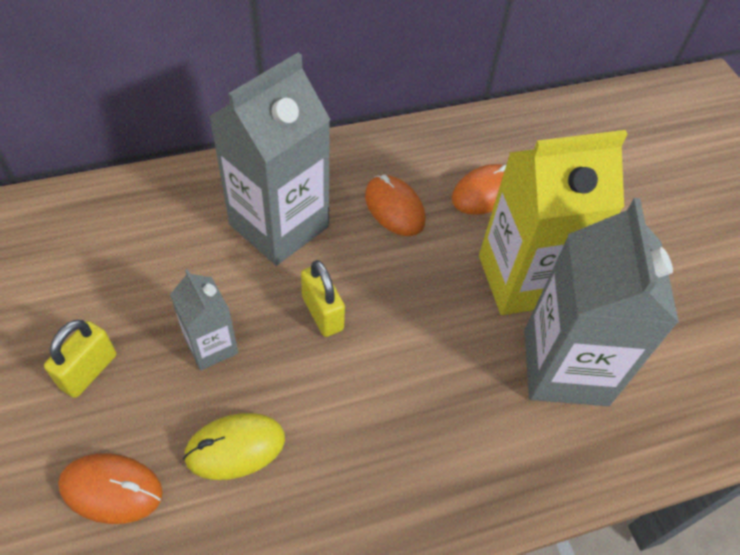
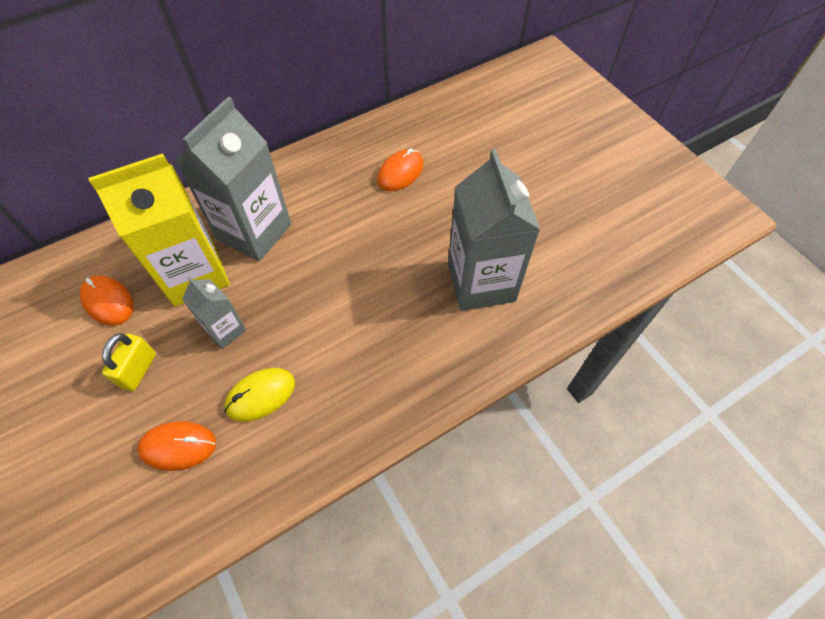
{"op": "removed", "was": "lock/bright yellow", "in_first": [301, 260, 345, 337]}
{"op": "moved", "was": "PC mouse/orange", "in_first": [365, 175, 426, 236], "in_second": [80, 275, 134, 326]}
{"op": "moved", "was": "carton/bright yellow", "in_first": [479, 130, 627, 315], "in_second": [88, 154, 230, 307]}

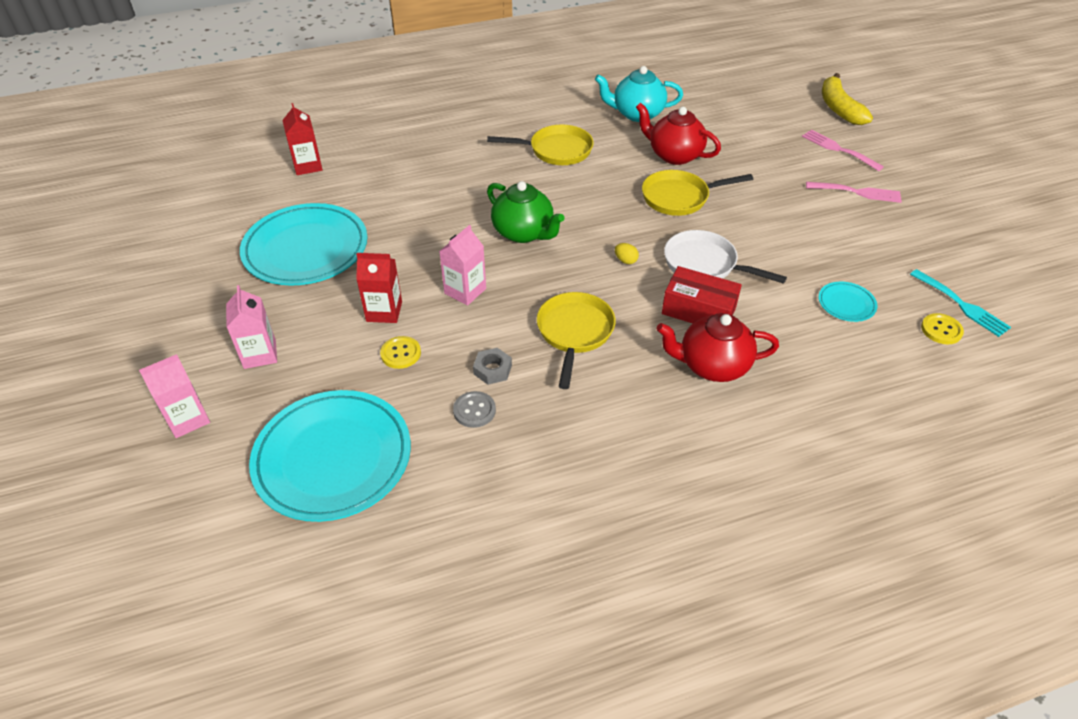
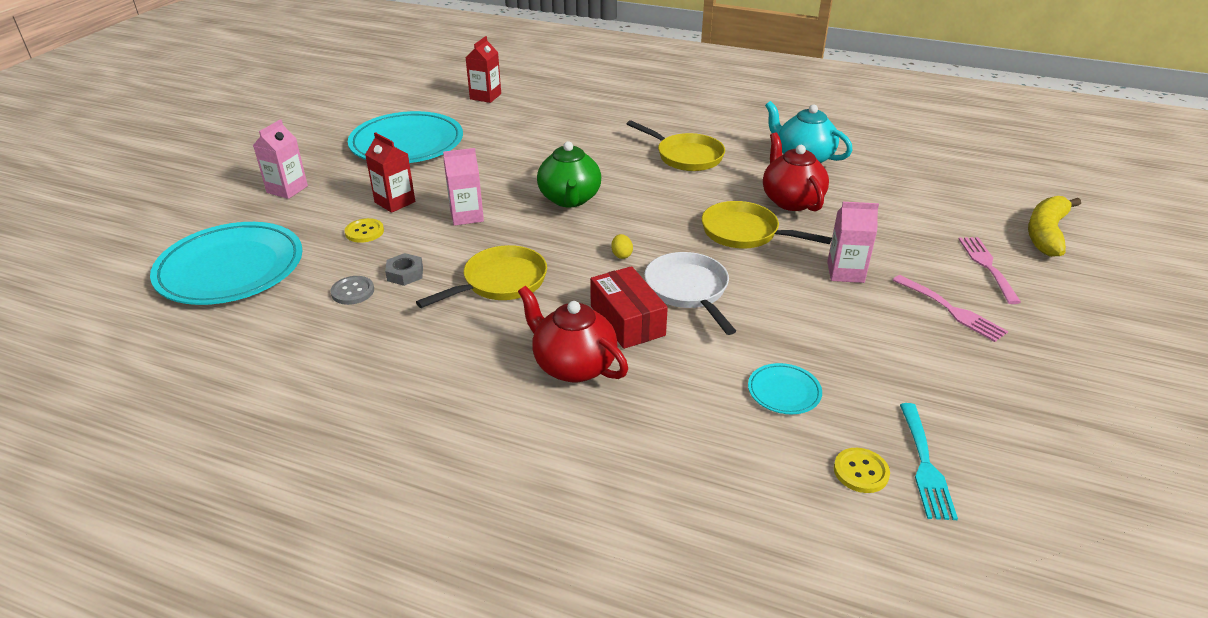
{"op": "moved", "was": "carton/rose-pink", "in_first": [139, 354, 210, 438], "in_second": [827, 202, 879, 283]}

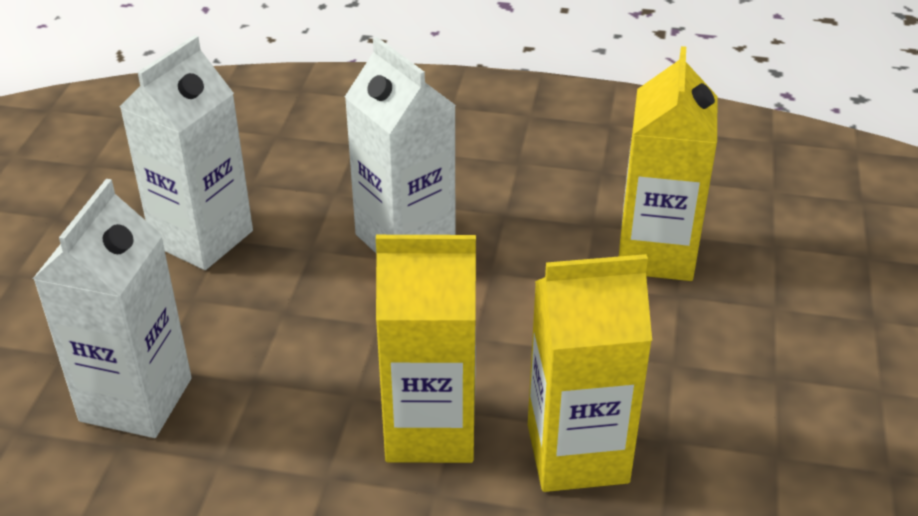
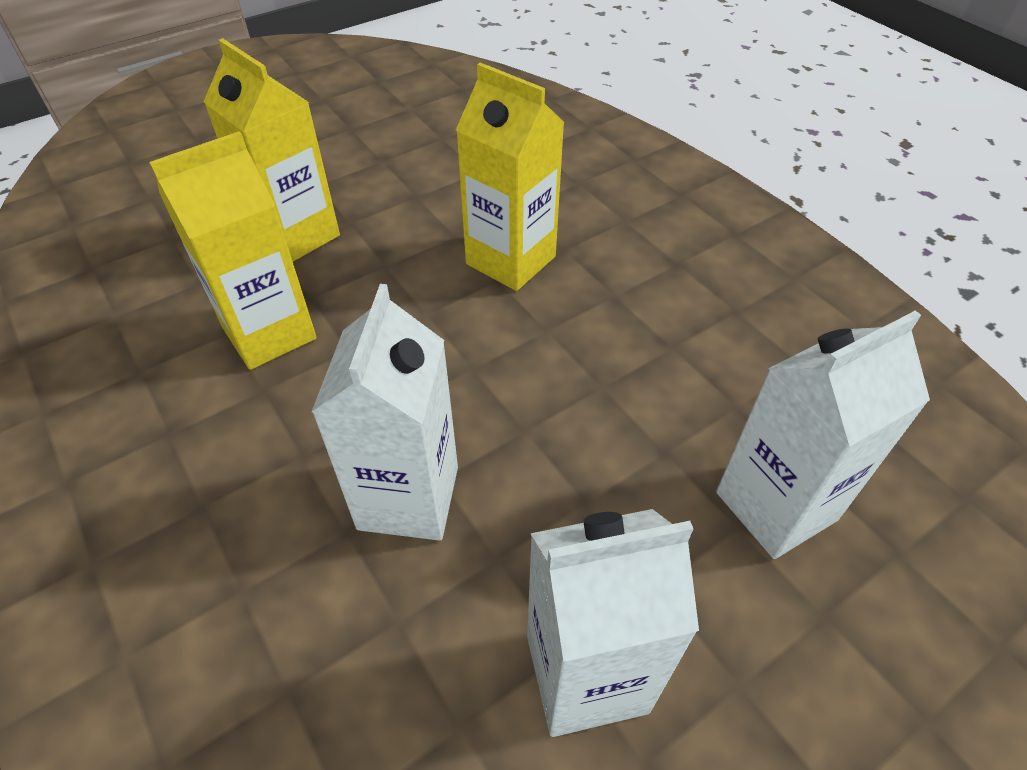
{"op": "moved", "was": "carton/bright yellow", "in_first": [376, 235, 476, 463], "in_second": [204, 38, 340, 262]}

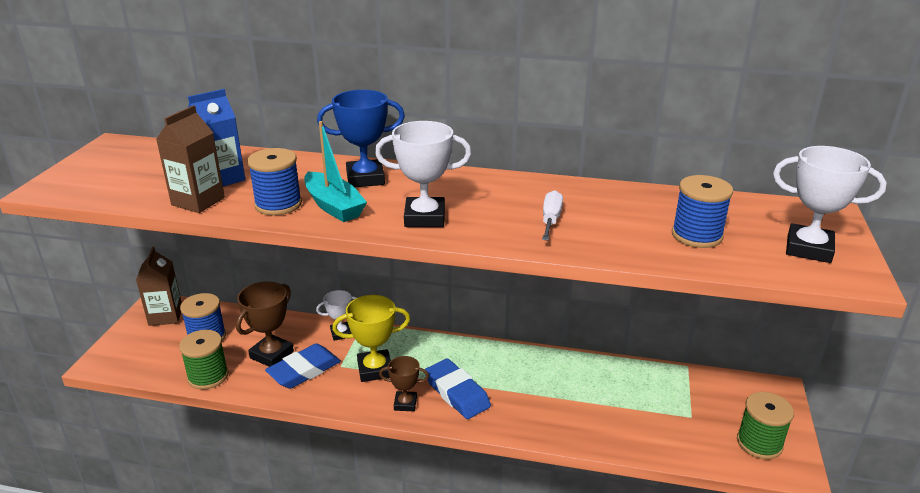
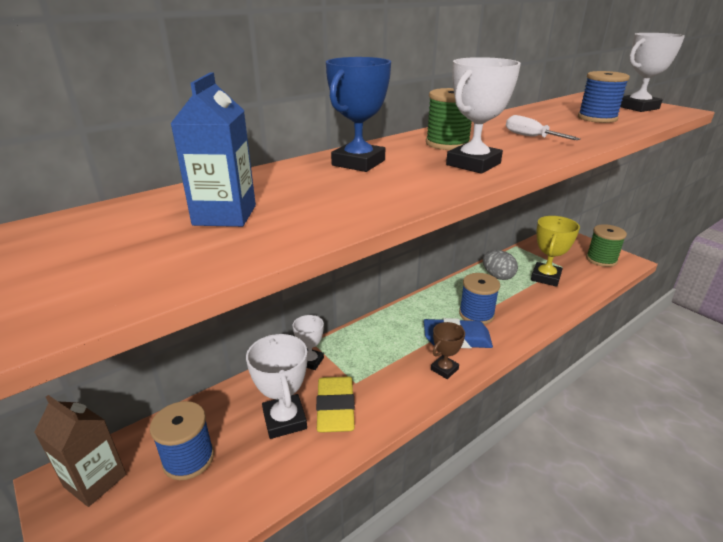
{"op": "removed", "was": "carton/brown", "in_first": [156, 105, 225, 213]}
{"op": "moved", "was": "spool/green", "in_first": [179, 330, 229, 390], "in_second": [426, 88, 472, 150]}
{"op": "recoloured", "was": "trophy/brown", "now": "trophy/snow-white", "in_first": [236, 281, 294, 367], "in_second": [246, 334, 308, 439]}
{"op": "moved", "was": "spool/cobalt", "in_first": [247, 148, 302, 215], "in_second": [459, 273, 500, 325]}
{"op": "recoloured", "was": "pencil eraser/cobalt", "now": "pencil eraser/bright yellow", "in_first": [265, 343, 341, 389], "in_second": [316, 376, 355, 433]}
{"op": "removed", "was": "sailboat/teal", "in_first": [304, 121, 367, 222]}
{"op": "moved", "was": "trophy/bright yellow", "in_first": [332, 295, 410, 382], "in_second": [531, 216, 580, 287]}
{"op": "added", "now": "egg/gray", "in_second": [483, 250, 518, 280]}

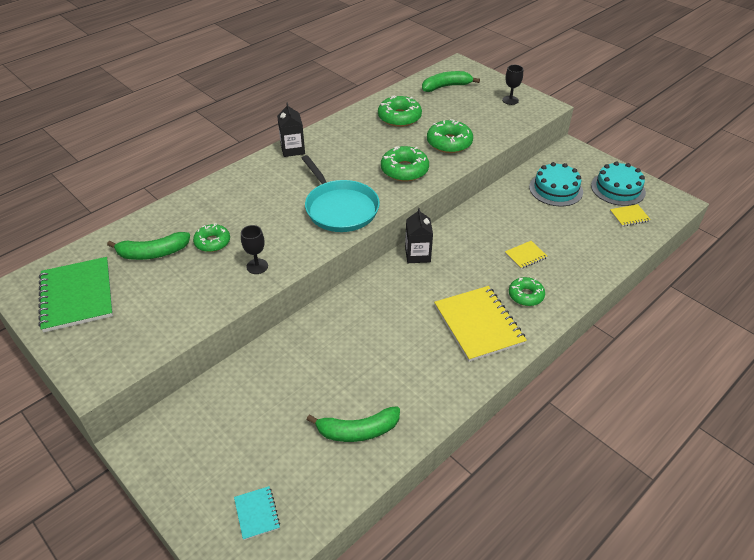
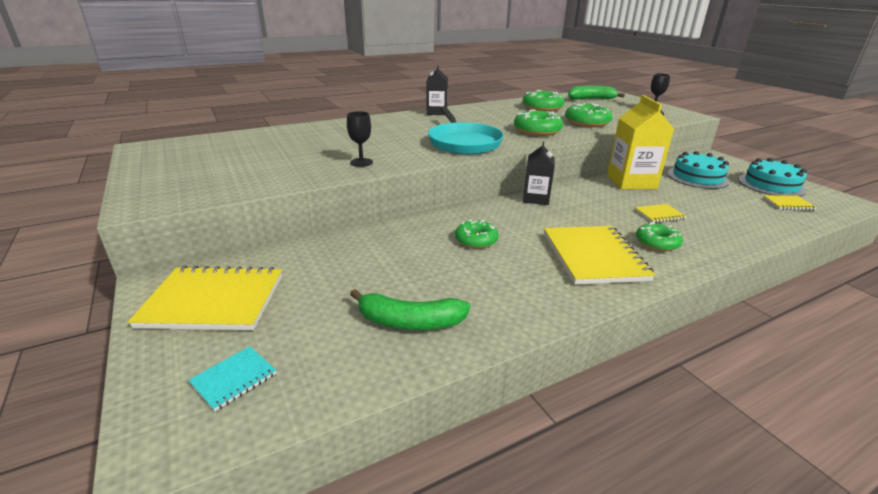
{"op": "removed", "was": "notepad/green", "in_first": [38, 257, 113, 332]}
{"op": "removed", "was": "banana fruit/green", "in_first": [107, 232, 190, 260]}
{"op": "moved", "was": "doughnut/green", "in_first": [193, 223, 230, 252], "in_second": [455, 220, 499, 249]}
{"op": "turned", "was": "notepad/teal", "in_first": [234, 486, 280, 540], "in_second": [188, 346, 276, 411], "clockwise": 45}
{"op": "added", "now": "notepad/bright yellow", "in_second": [128, 266, 282, 330]}
{"op": "added", "now": "carton/bright yellow", "in_second": [607, 95, 674, 189]}

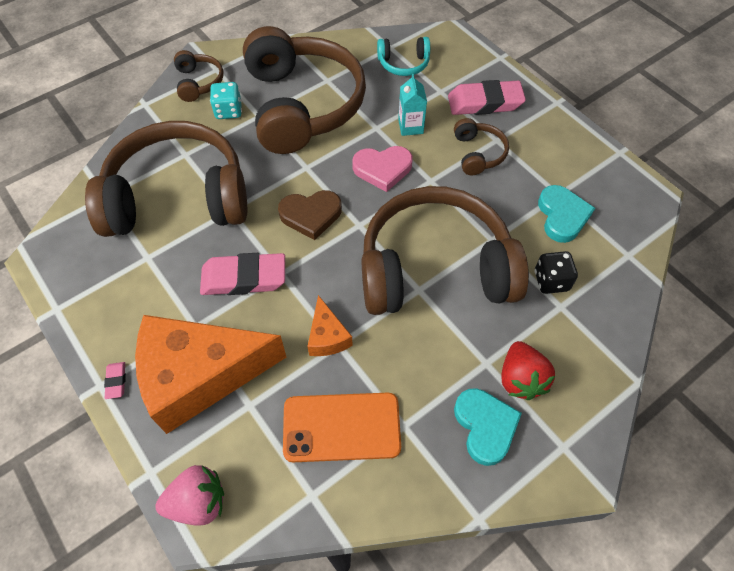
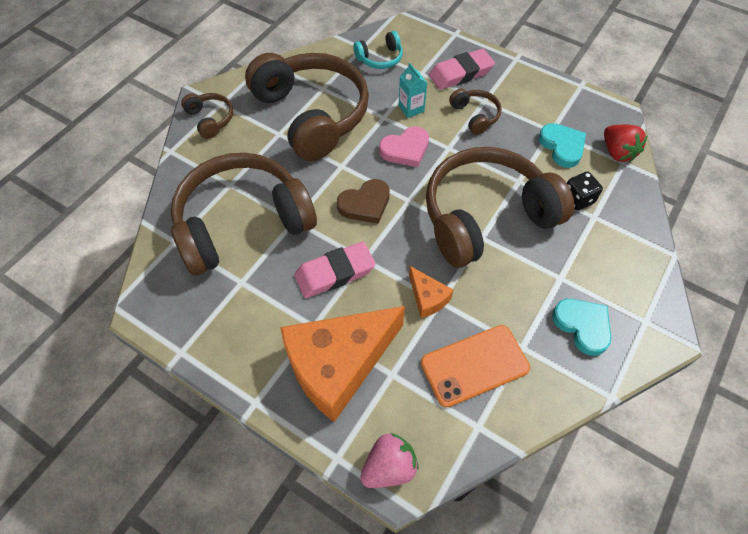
{"op": "removed", "was": "pencil eraser/rose-pink", "in_first": [104, 362, 126, 399]}
{"op": "removed", "was": "game die/teal", "in_first": [210, 82, 242, 119]}
{"op": "moved", "was": "berry/scarlet", "in_first": [502, 341, 555, 400], "in_second": [604, 124, 648, 162]}

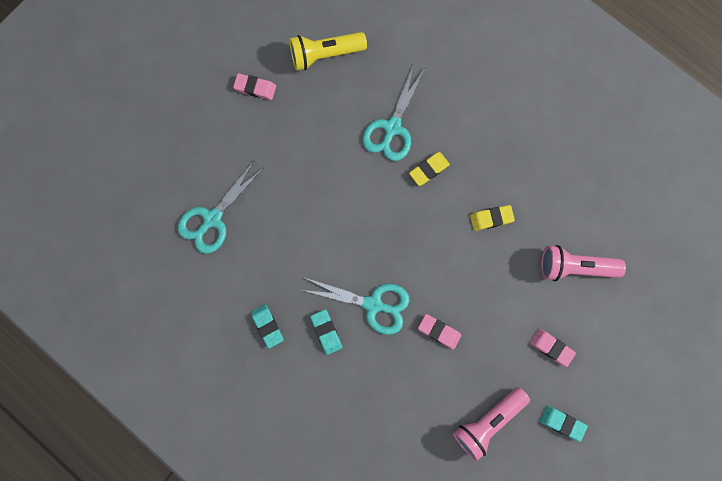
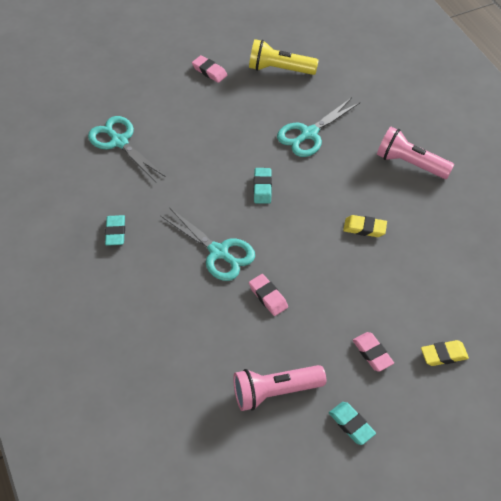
{"op": "turned", "was": "pair of scissors/teal", "in_first": [178, 160, 263, 254], "in_second": [88, 116, 166, 182], "clockwise": 75}
{"op": "moved", "was": "pencil eraser/teal", "in_first": [310, 310, 342, 355], "in_second": [254, 168, 272, 204]}
{"op": "moved", "was": "pencil eraser/bright yellow", "in_first": [409, 152, 450, 186], "in_second": [421, 340, 469, 366]}
{"op": "moved", "was": "torch/rose-pink", "in_first": [541, 245, 626, 281], "in_second": [377, 127, 454, 179]}

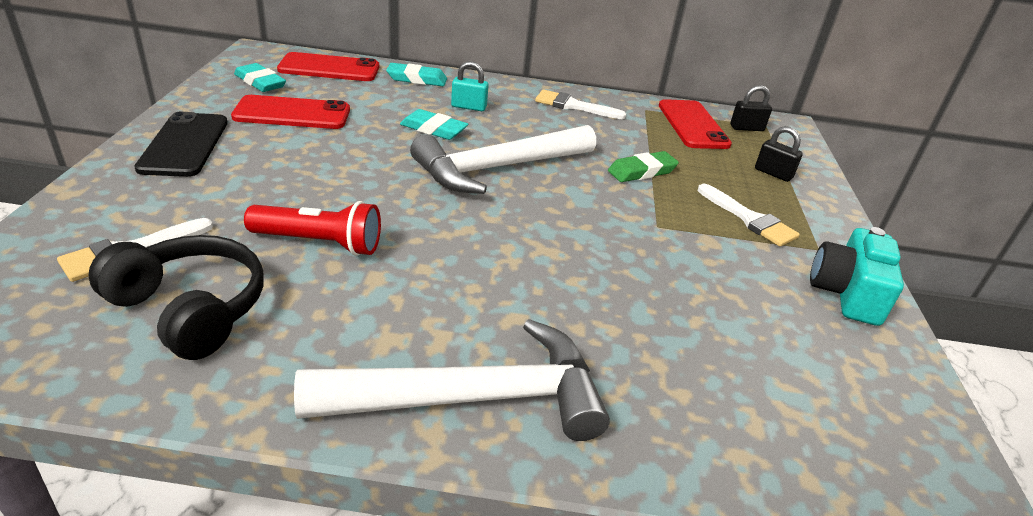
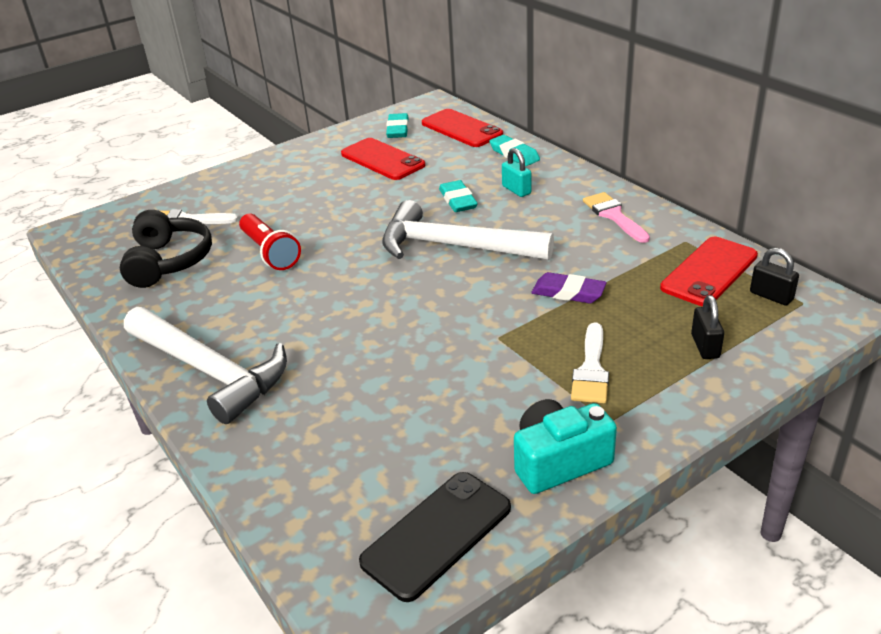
{"op": "moved", "was": "mobile phone/jet-black", "in_first": [134, 112, 228, 177], "in_second": [359, 472, 511, 602]}
{"op": "recoloured", "was": "paintbrush/snow-white", "now": "paintbrush/rose-pink", "in_first": [535, 90, 626, 119], "in_second": [583, 192, 650, 243]}
{"op": "recoloured", "was": "pencil eraser/green", "now": "pencil eraser/violet", "in_first": [608, 151, 679, 182], "in_second": [531, 272, 607, 304]}

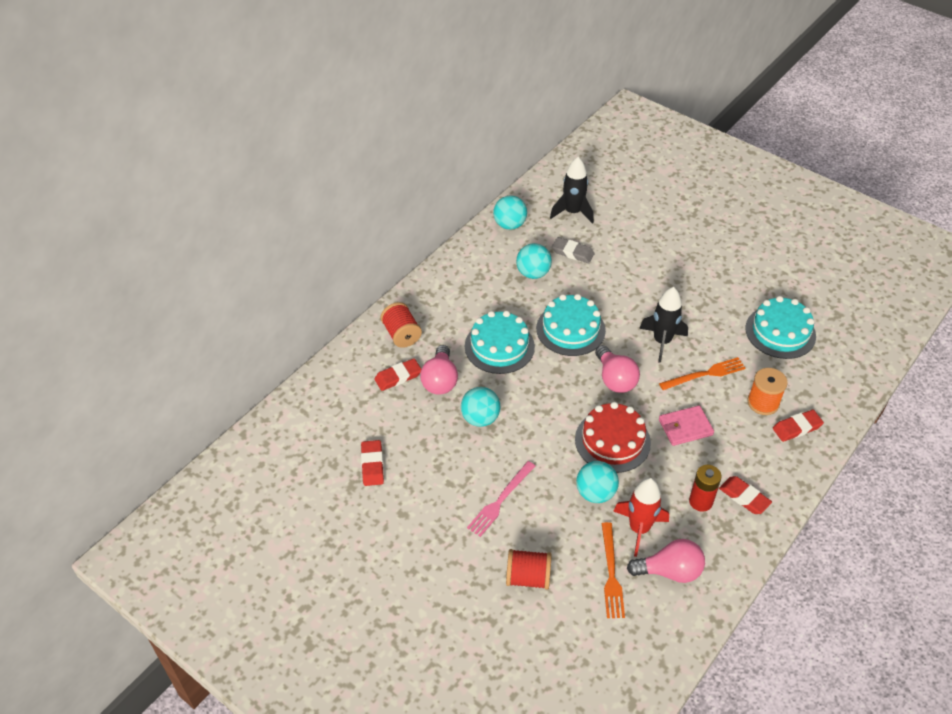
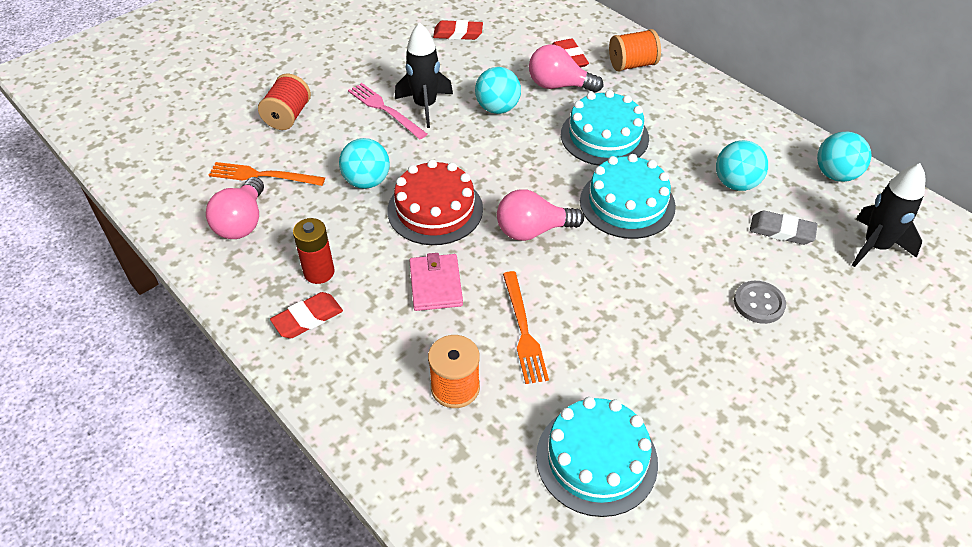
{"op": "recoloured", "was": "spool/scarlet", "now": "spool/orange", "in_first": [381, 302, 422, 348], "in_second": [609, 29, 661, 72]}
{"op": "turned", "was": "pencil eraser/gray", "in_first": [552, 237, 595, 263], "in_second": [750, 211, 818, 245], "clockwise": 75}
{"op": "removed", "was": "spaceship/scarlet", "in_first": [613, 478, 669, 557]}
{"op": "moved", "was": "spaceship/jet-black", "in_first": [639, 287, 688, 363], "in_second": [395, 22, 453, 128]}
{"op": "removed", "was": "pencil eraser/scarlet", "in_first": [773, 410, 824, 442]}
{"op": "added", "now": "shirt button/gray", "in_second": [734, 281, 786, 324]}

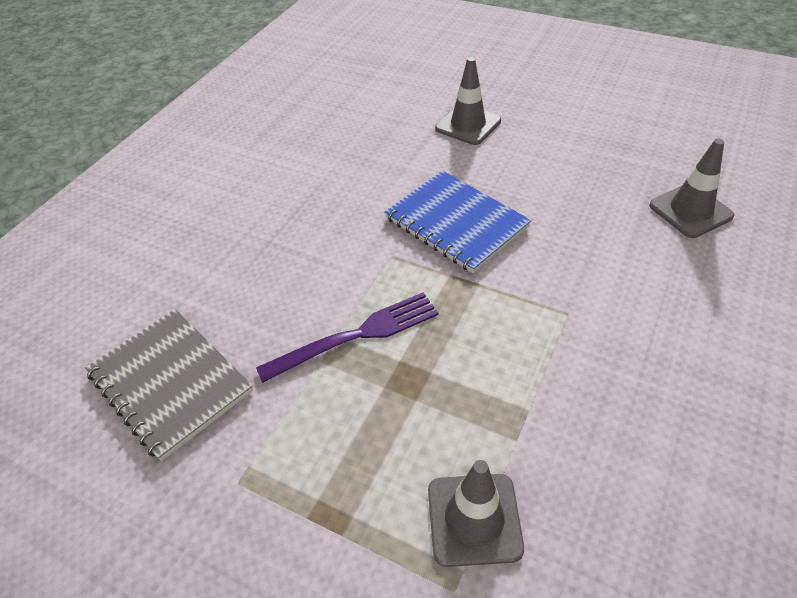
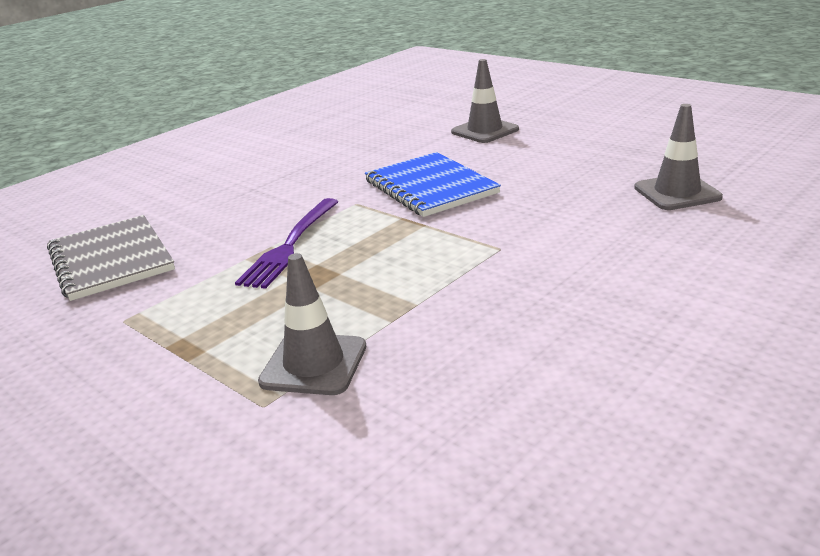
{"op": "turned", "was": "fork/violet", "in_first": [256, 292, 439, 383], "in_second": [235, 198, 339, 289], "clockwise": 120}

